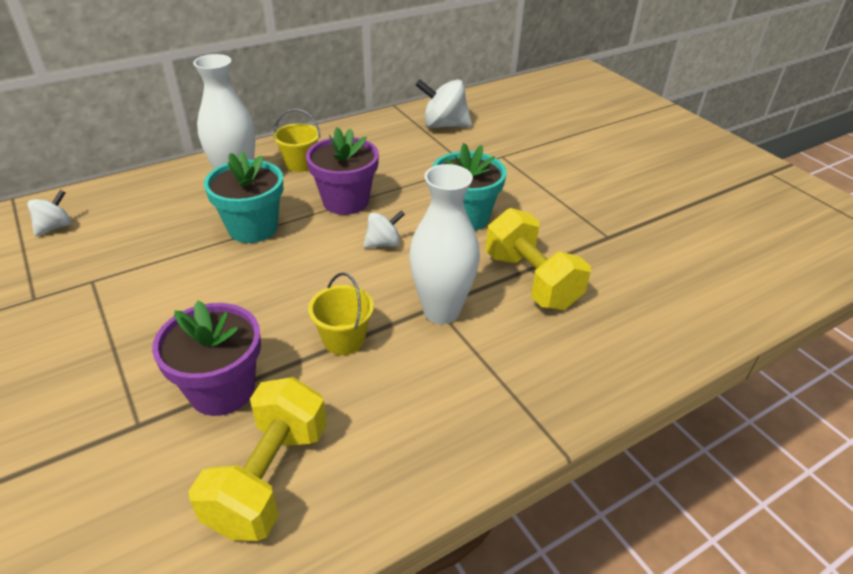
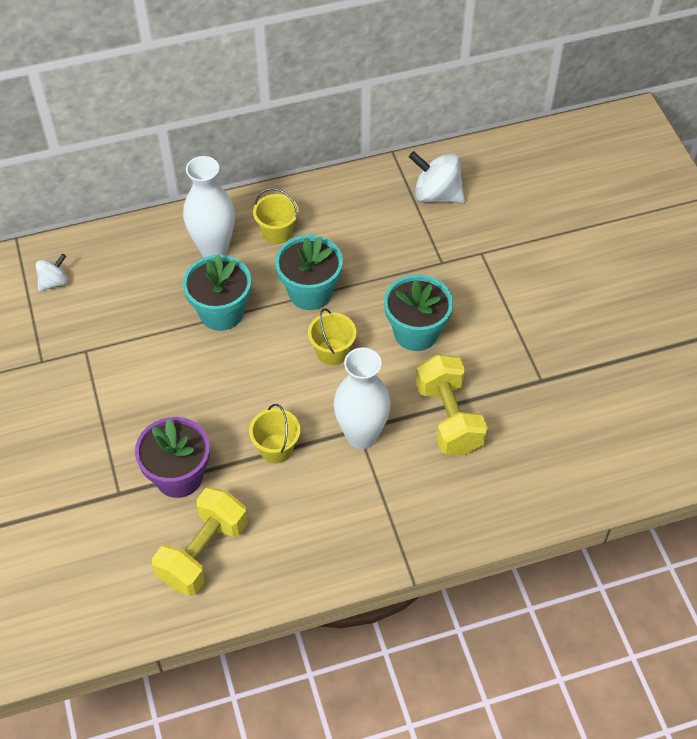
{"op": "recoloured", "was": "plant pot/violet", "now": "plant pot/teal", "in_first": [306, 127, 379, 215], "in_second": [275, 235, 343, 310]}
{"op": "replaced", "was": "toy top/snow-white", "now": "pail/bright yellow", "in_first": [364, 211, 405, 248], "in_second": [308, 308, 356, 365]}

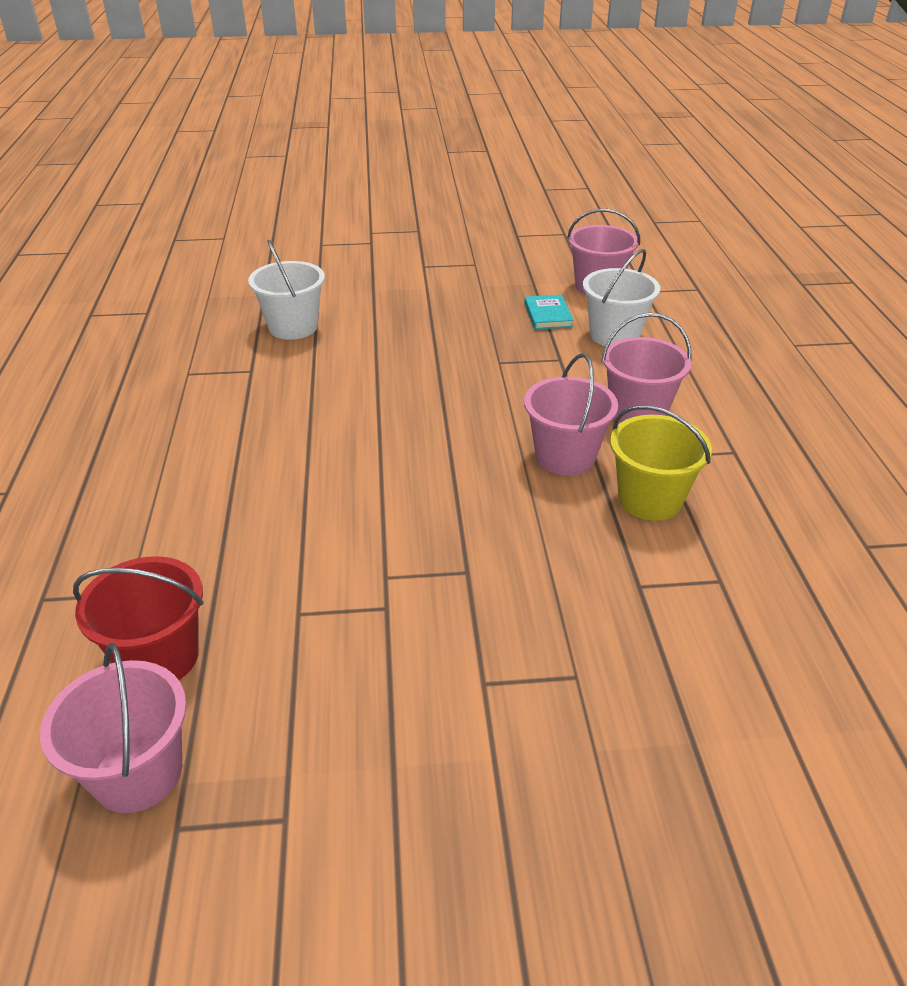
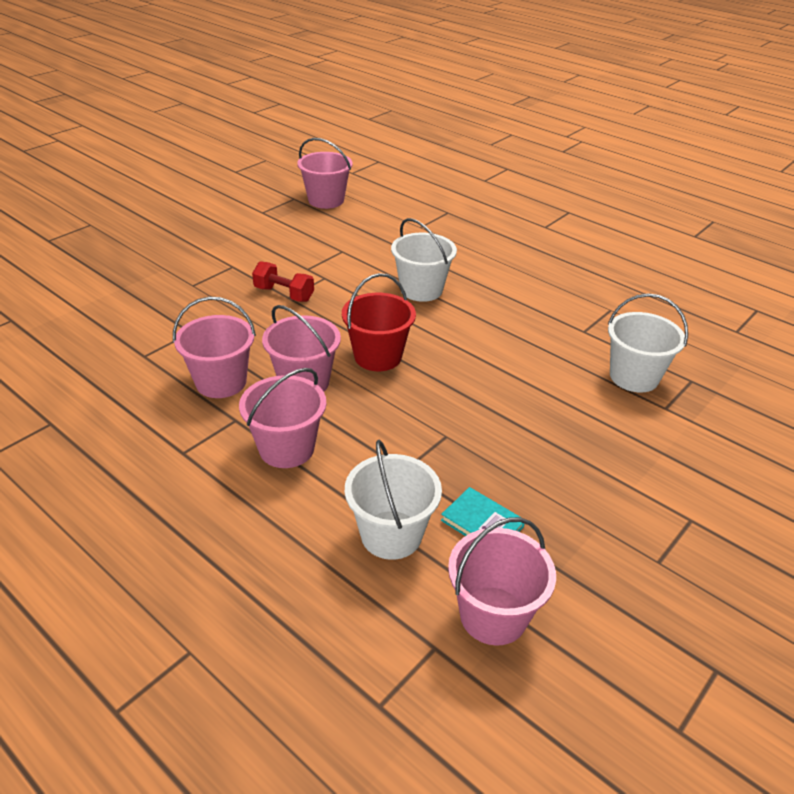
{"op": "moved", "was": "pail/scarlet", "in_first": [73, 556, 204, 680], "in_second": [342, 273, 416, 371]}
{"op": "recoloured", "was": "pail/bright yellow", "now": "pail/rose-pink", "in_first": [610, 405, 712, 521], "in_second": [173, 296, 256, 398]}
{"op": "added", "now": "dumbbell/scarlet", "in_second": [252, 261, 314, 302]}
{"op": "added", "now": "pail/snow-white", "in_second": [391, 218, 457, 302]}

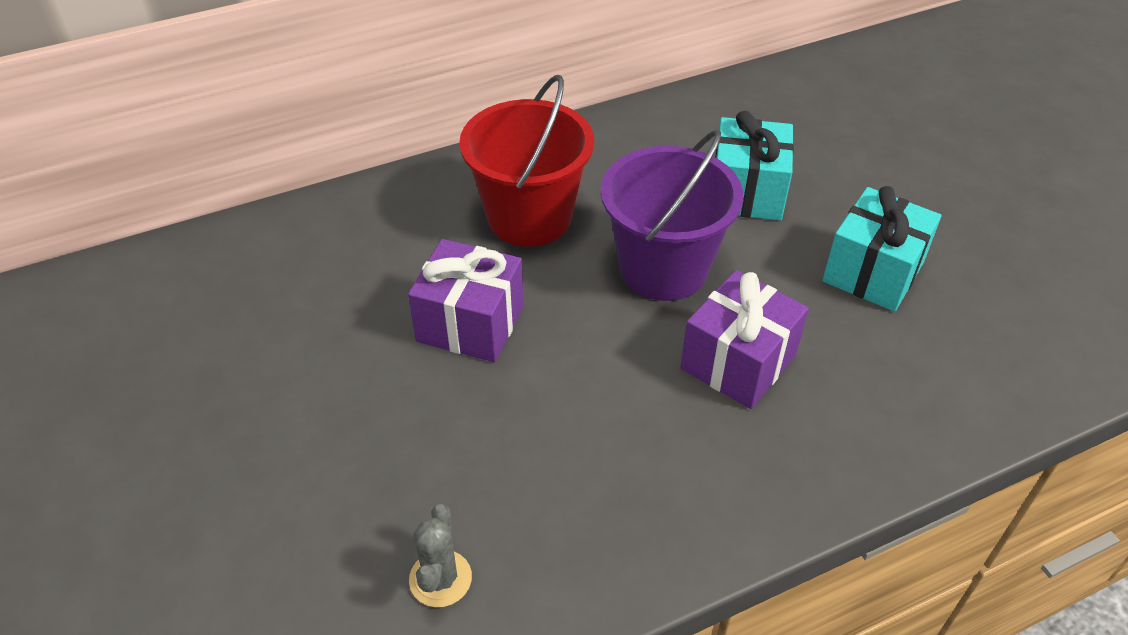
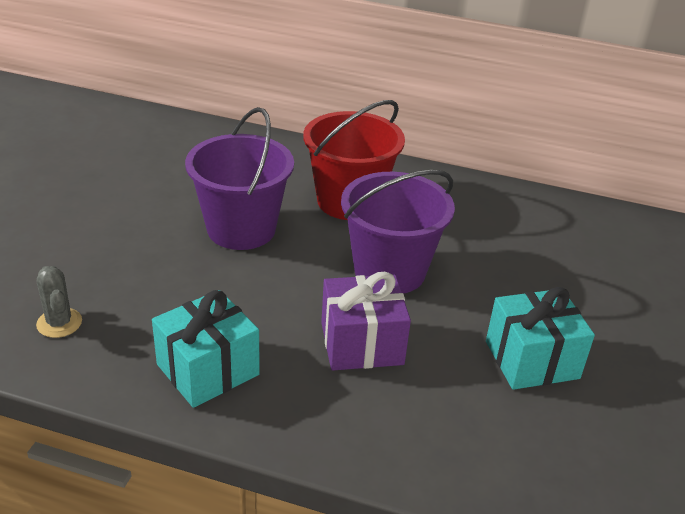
{"op": "replaced", "was": "gift/violet", "now": "pail/violet", "in_first": [408, 239, 524, 362], "in_second": [185, 107, 294, 250]}
{"op": "turned", "was": "prickly plant/gray", "in_first": [409, 504, 472, 607], "in_second": [36, 266, 82, 338], "clockwise": -75}
{"op": "moved", "was": "gift/teal", "in_first": [715, 111, 794, 220], "in_second": [152, 290, 260, 408]}

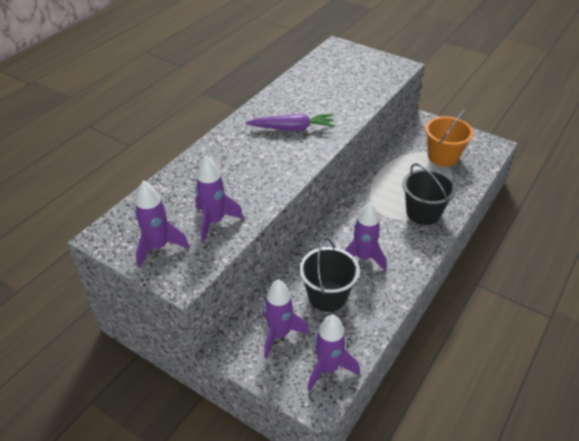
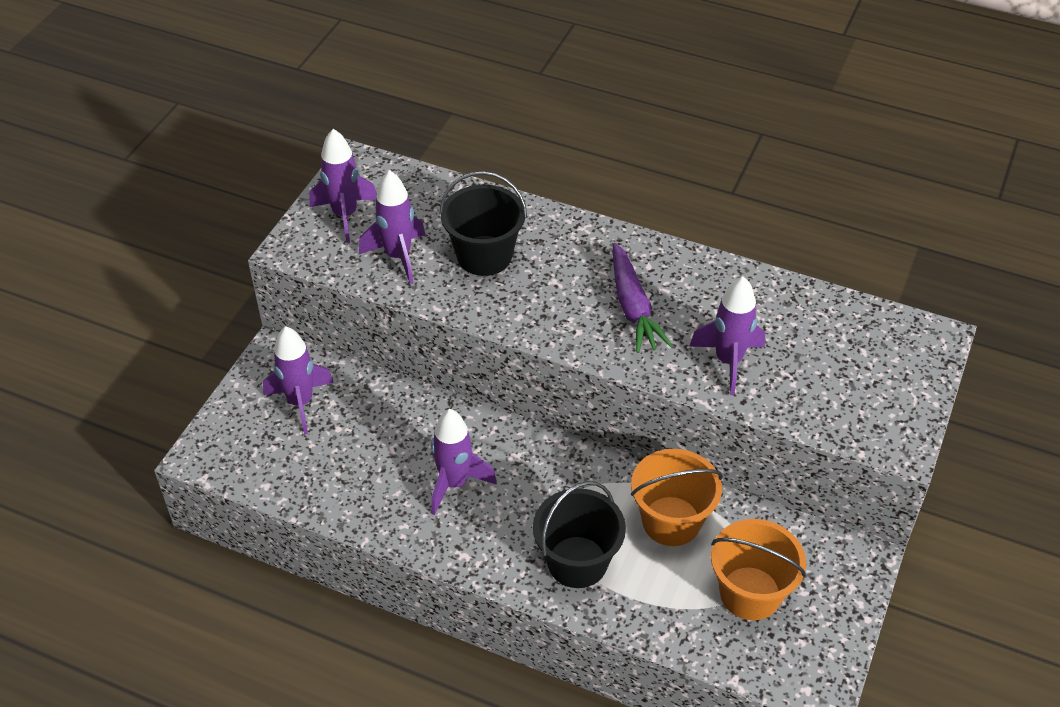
{"op": "moved", "was": "pail/jet-black", "in_first": [299, 238, 360, 312], "in_second": [439, 171, 527, 276]}
{"op": "moved", "was": "spaceship/violet", "in_first": [307, 315, 360, 391], "in_second": [689, 276, 765, 395]}
{"op": "added", "now": "pail/orange", "in_second": [631, 449, 723, 546]}

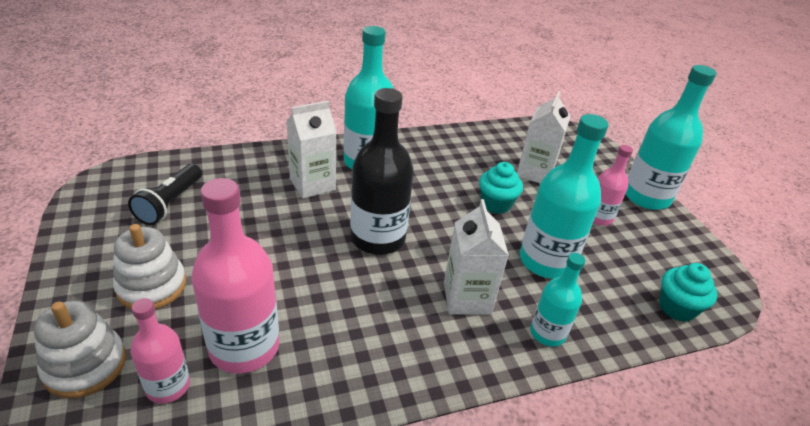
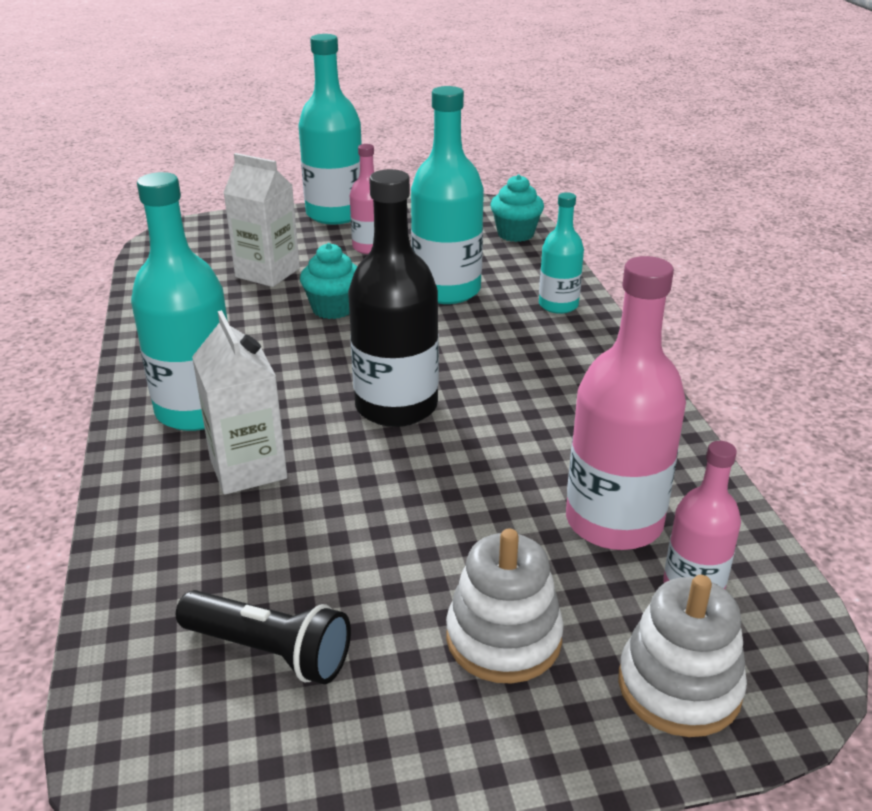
{"op": "removed", "was": "carton/snow-white", "in_first": [444, 199, 509, 315]}

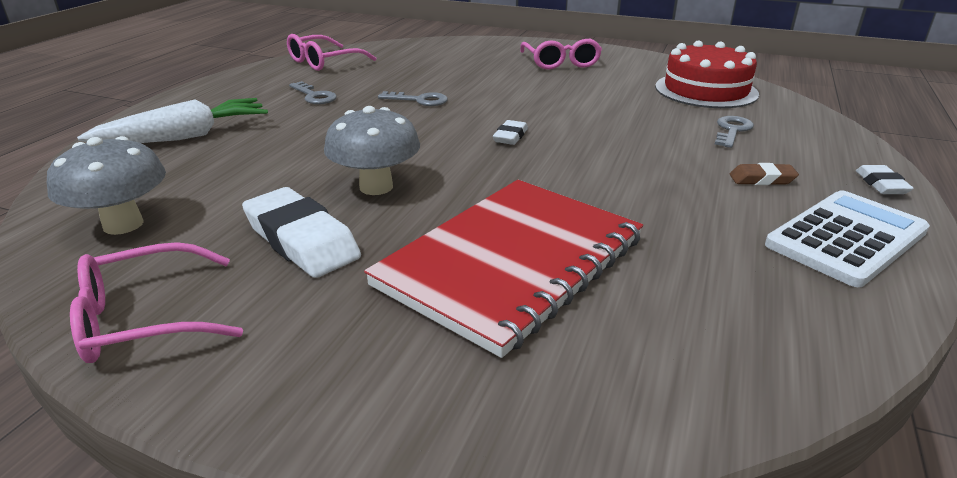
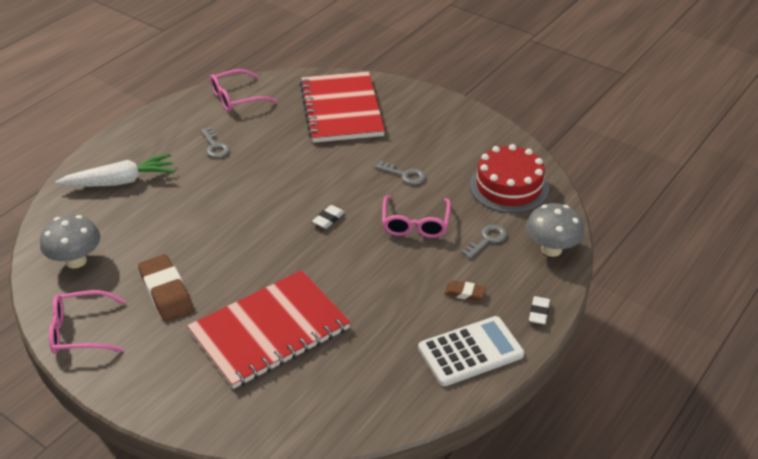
{"op": "recoloured", "was": "pencil eraser/snow-white", "now": "pencil eraser/brown", "in_first": [242, 187, 361, 278], "in_second": [138, 254, 193, 321]}
{"op": "moved", "was": "fungus/gray", "in_first": [324, 106, 420, 195], "in_second": [526, 203, 584, 257]}
{"op": "moved", "was": "key/gray", "in_first": [378, 91, 448, 106], "in_second": [375, 161, 426, 185]}
{"op": "moved", "was": "glasses/rose-pink", "in_first": [520, 39, 602, 70], "in_second": [382, 195, 451, 238]}
{"op": "added", "now": "notepad/scarlet", "in_second": [300, 72, 385, 143]}

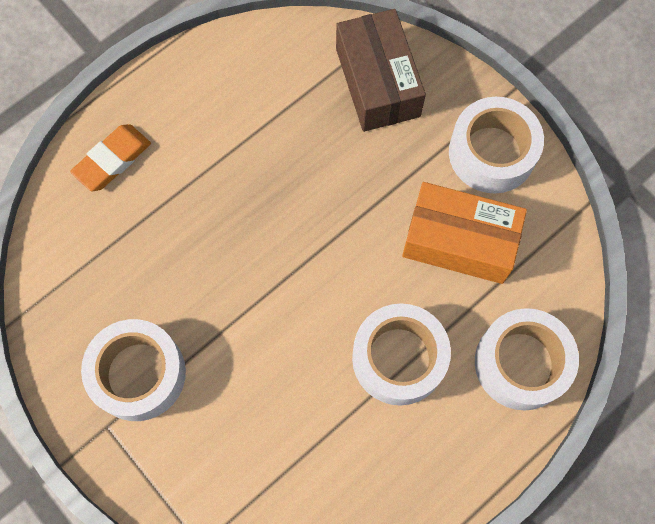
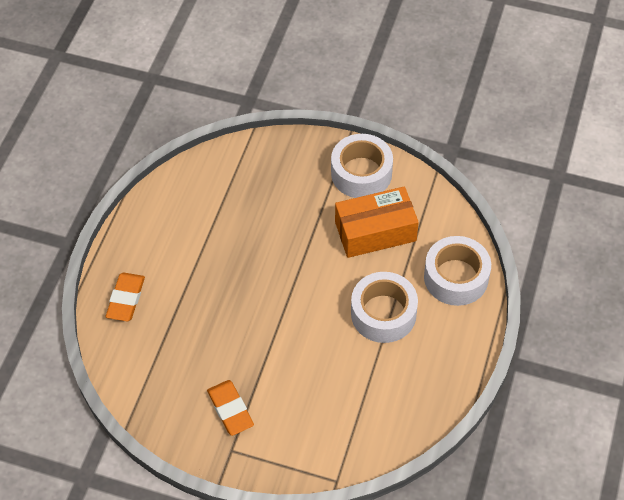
{"op": "replaced", "was": "tape/snow-white", "now": "pencil eraser/orange", "in_first": [81, 319, 186, 421], "in_second": [207, 380, 254, 436]}
{"op": "removed", "was": "parcel/brown", "in_first": [336, 9, 426, 132]}

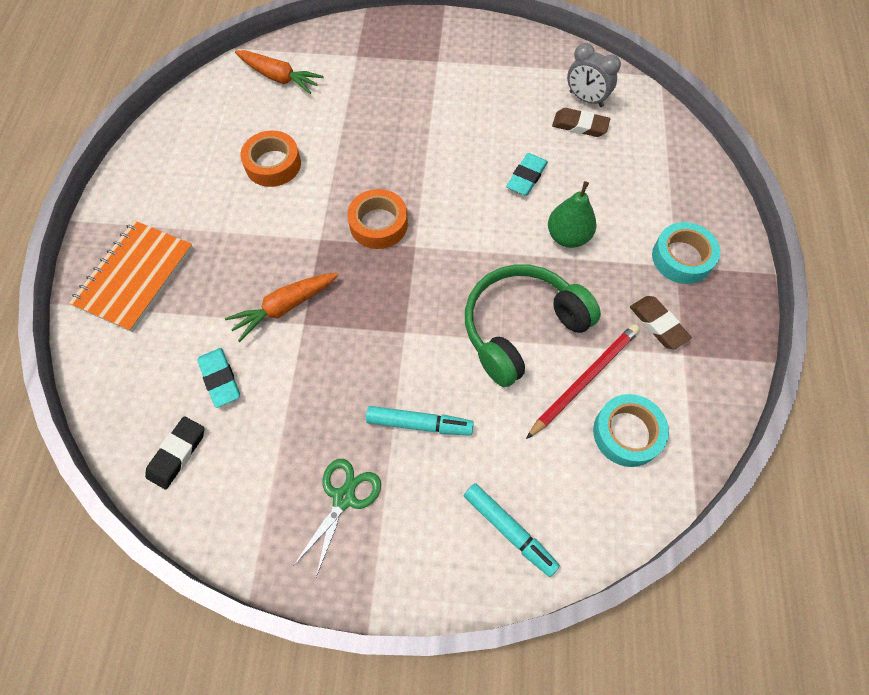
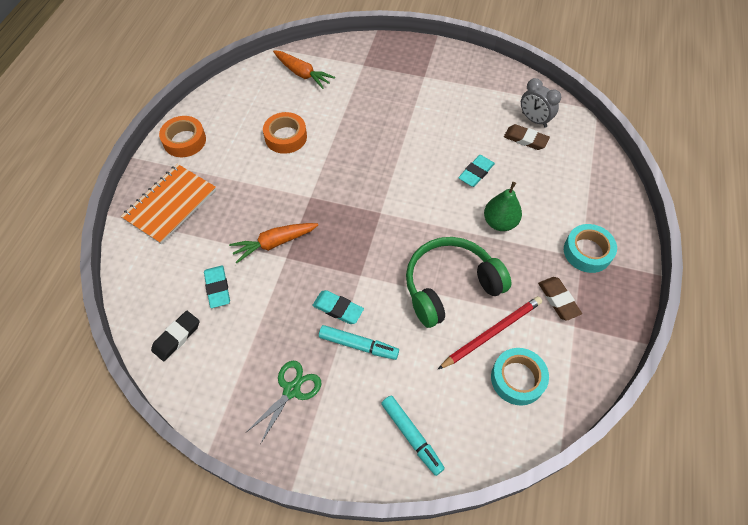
{"op": "moved", "was": "tape/orange", "in_first": [347, 189, 408, 249], "in_second": [159, 116, 206, 157]}
{"op": "added", "now": "pencil eraser/teal", "in_second": [312, 290, 364, 324]}

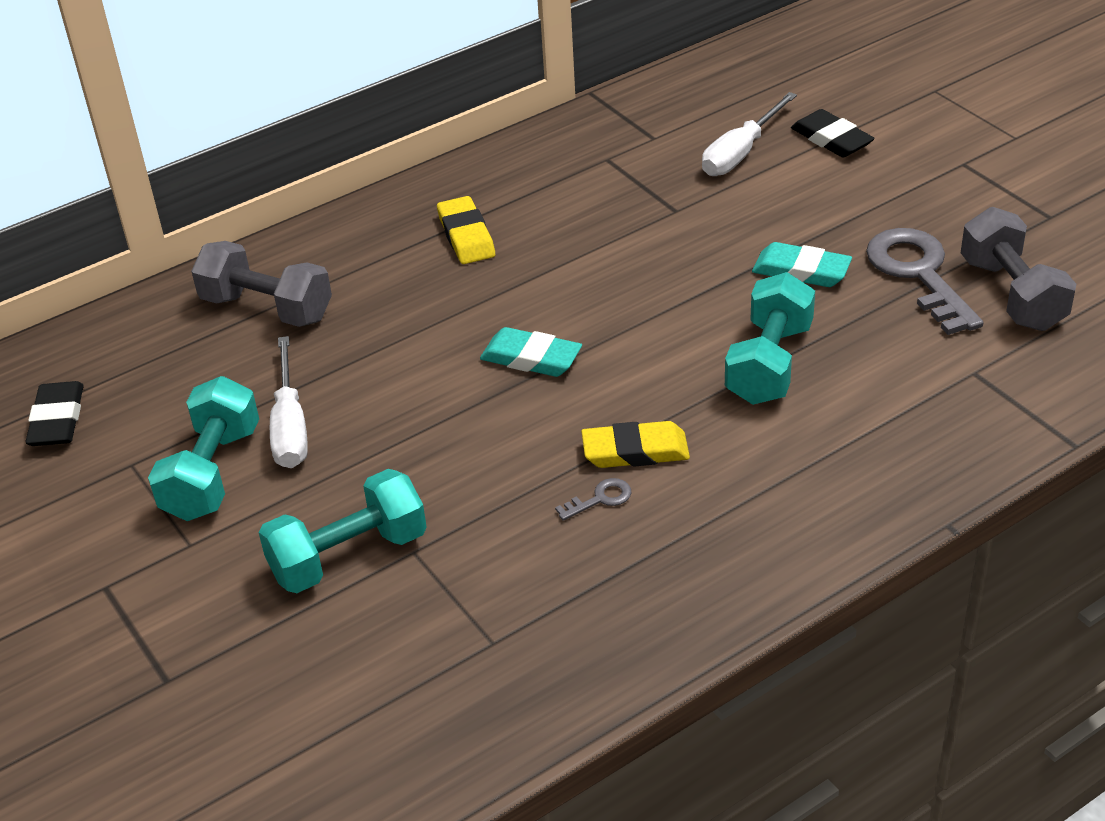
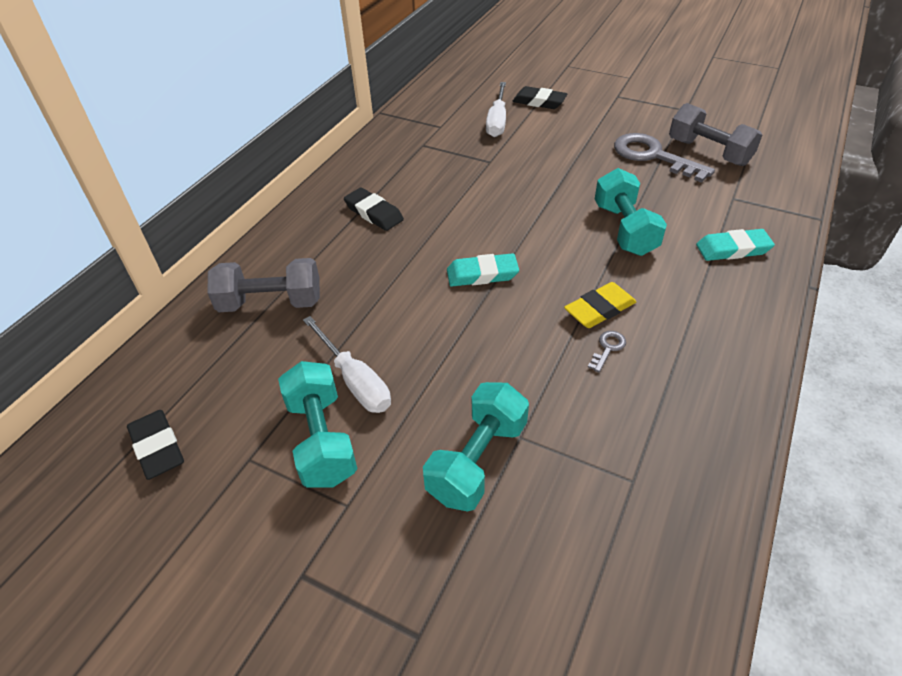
{"op": "recoloured", "was": "pencil eraser/bright yellow", "now": "pencil eraser/jet-black", "in_first": [437, 196, 495, 264], "in_second": [344, 188, 404, 231]}
{"op": "moved", "was": "pencil eraser/teal", "in_first": [752, 242, 852, 287], "in_second": [696, 229, 775, 261]}

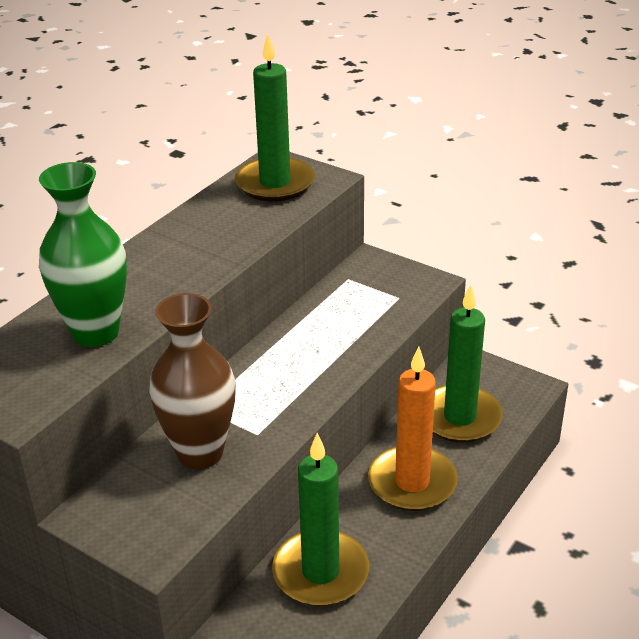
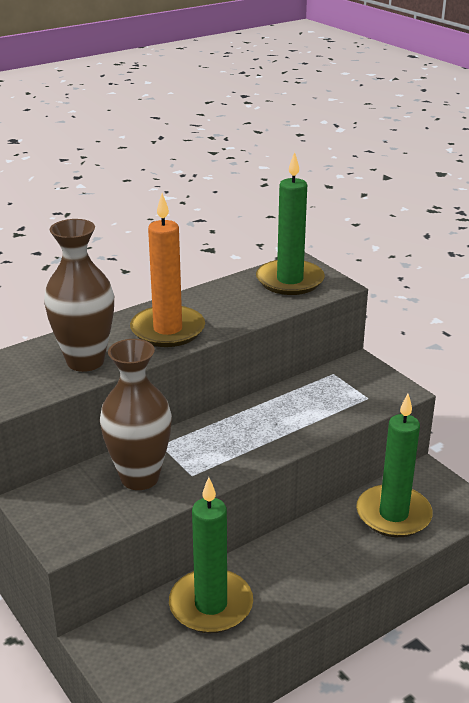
{"op": "recoloured", "was": "tall vase/green", "now": "tall vase/brown", "in_first": [39, 162, 127, 347], "in_second": [44, 219, 114, 372]}
{"op": "moved", "was": "pillar candle/orange", "in_first": [368, 346, 458, 511], "in_second": [130, 193, 205, 347]}

